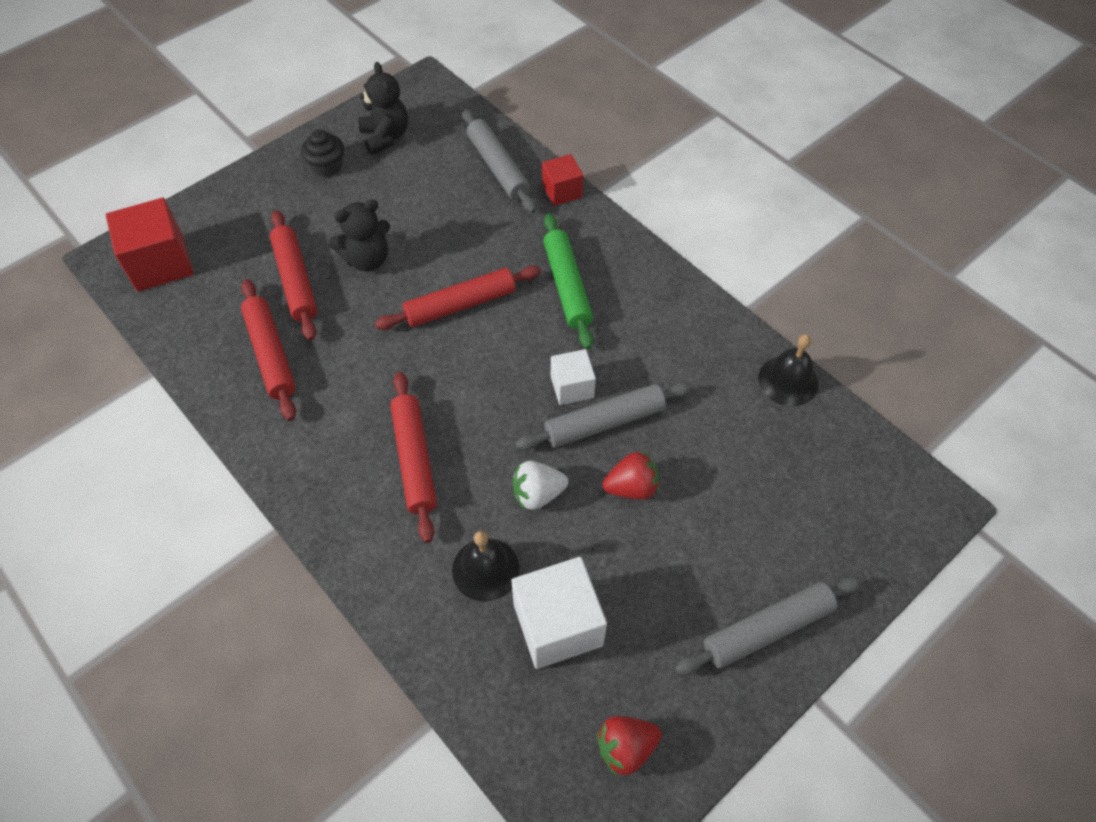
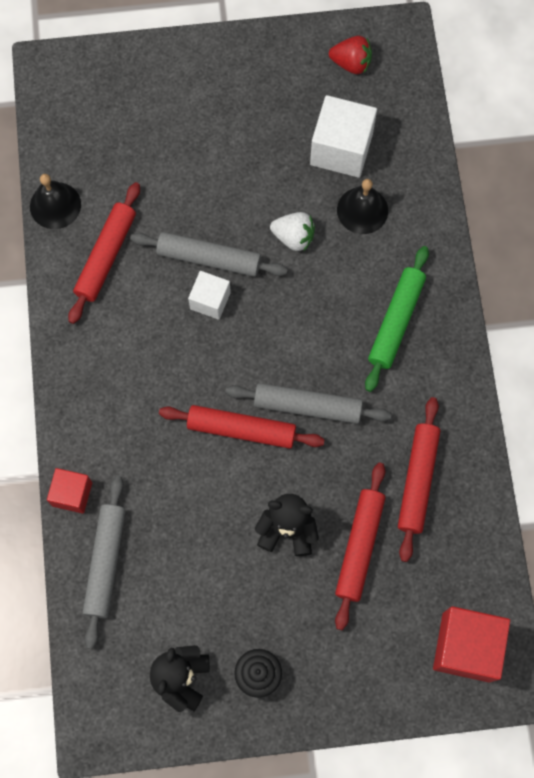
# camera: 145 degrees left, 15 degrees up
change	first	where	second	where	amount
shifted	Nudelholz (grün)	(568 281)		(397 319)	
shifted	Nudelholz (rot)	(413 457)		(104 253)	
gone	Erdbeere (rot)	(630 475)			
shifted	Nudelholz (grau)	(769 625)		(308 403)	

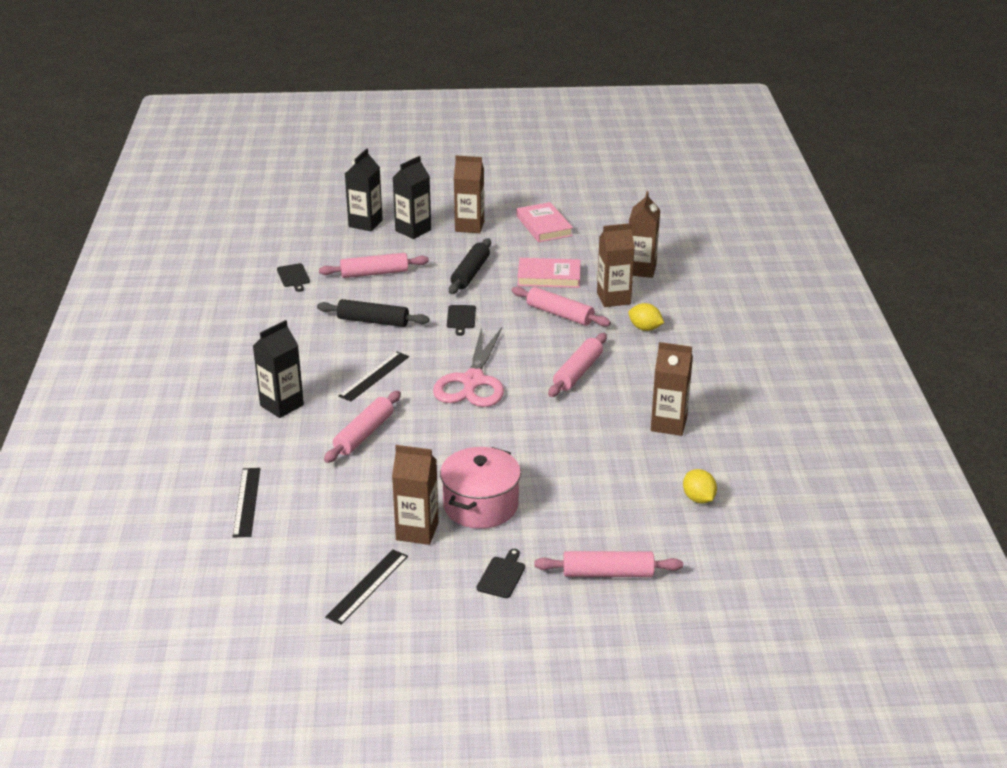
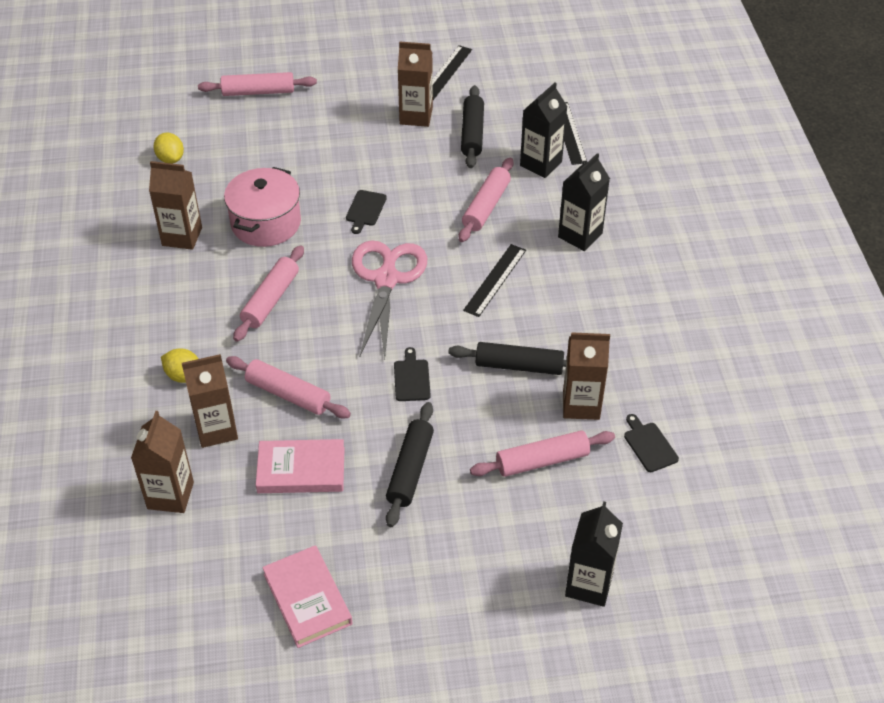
# camera: 175 degrees right, 15 degrees up
change	first	where	second	where	amount
shifted	Getränkekarton (braun)	(469 194)		(586 376)	
shifted	Getränkekarton (schwarz)	(411 197)		(543 130)	
shifted	Kochtopf (rosa)	(480 488)		(262 207)	
shifted	Schneidebrett (schwarz)	(501 573)		(366 212)	
new			Nudelholz (schwarz)	(472 126)	

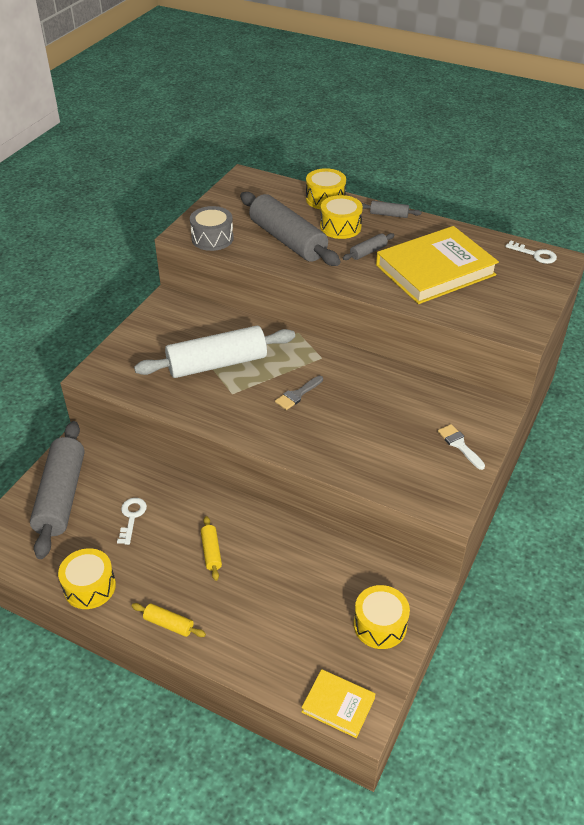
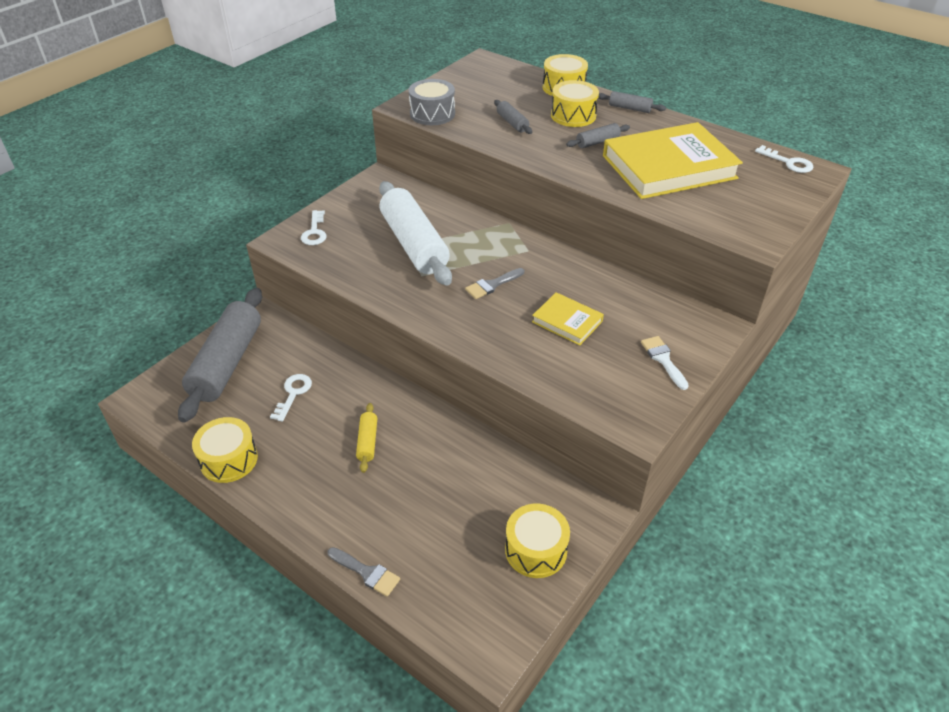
# camera: 10 degrees right, 0 degrees up
change	first	where	second	where	amount
scaled	Nudelholz (grau)	(290 229)		(513 117)	x0.43
rotated	Nudelholz (weiß)	(214 352)		(415 233)	75 degrees clockwise
gone	Nudelholz (gelb)	(169 620)			
shifted	Buch (gelb)	(338 703)		(568 318)	
new			Schlüssel (weiß)	(313 227)	
new			Pinsel (grau)	(364 572)	

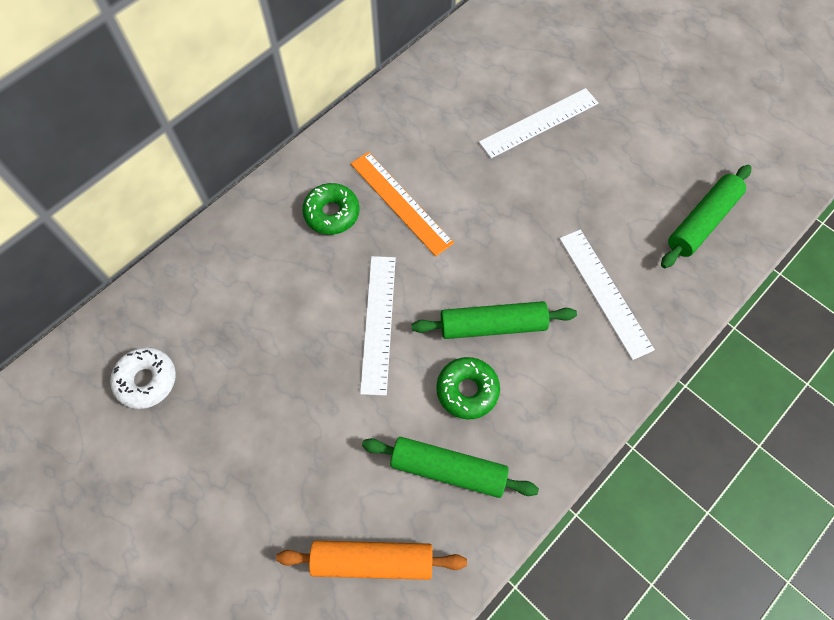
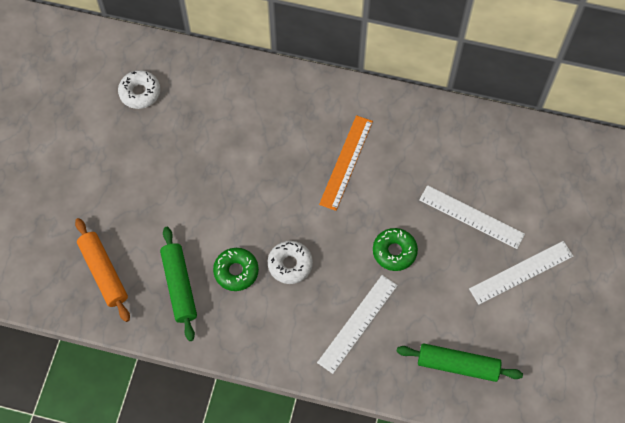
# camera: 60 degrees right, 0 degrees up
change	first	where	second	where	amount
shifted	Donut (grün)	(331 209)		(395 249)	
shifted	Lineal (weiß)	(378 326)		(521 273)	
swapped	Nudelholz (grün)	(494 320)	Donut (weiß)	(290 262)	

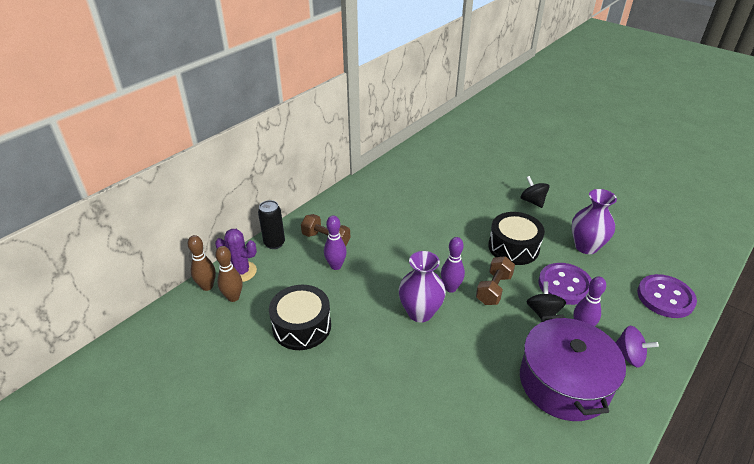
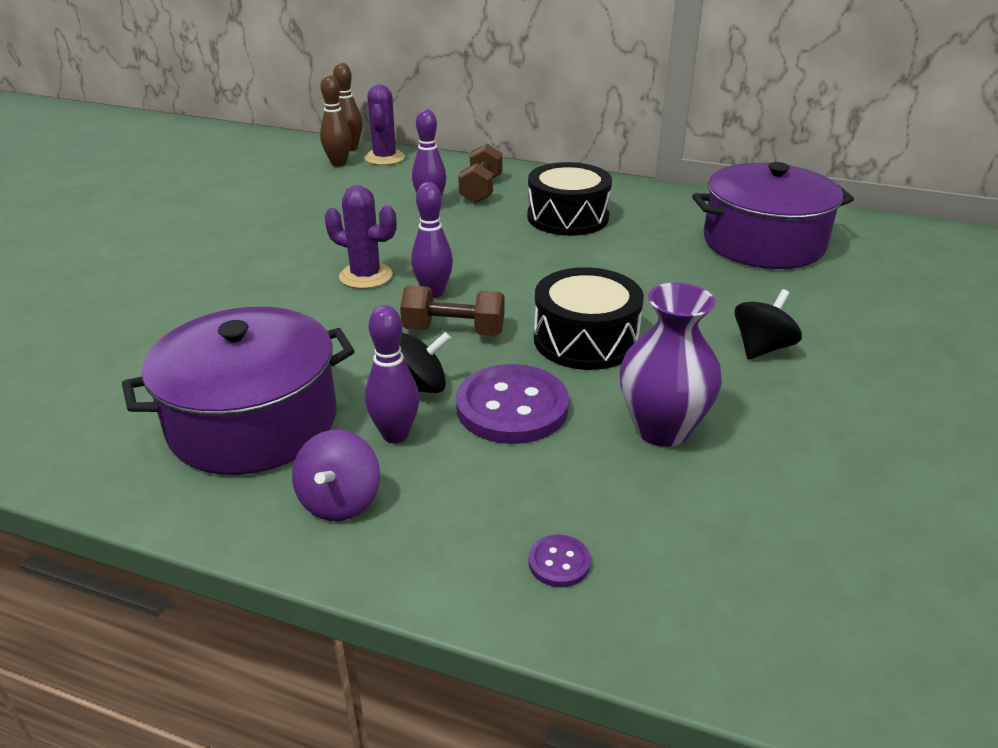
# camera: 70 degrees right, 5 degrees down
change	first	where	second	where	amount
gone	Dose (schwarz)	(271 224)			
swapped	Vase (lila)	(422 286)	Kaktus (lila)	(360 237)	
scaled	Knopf (lila)	(667 296)		(559 561)	x0.44
shifted	Trommel (schwarz)	(300 317)		(569 199)	
new			Kochtopf (lila)	(773 215)	

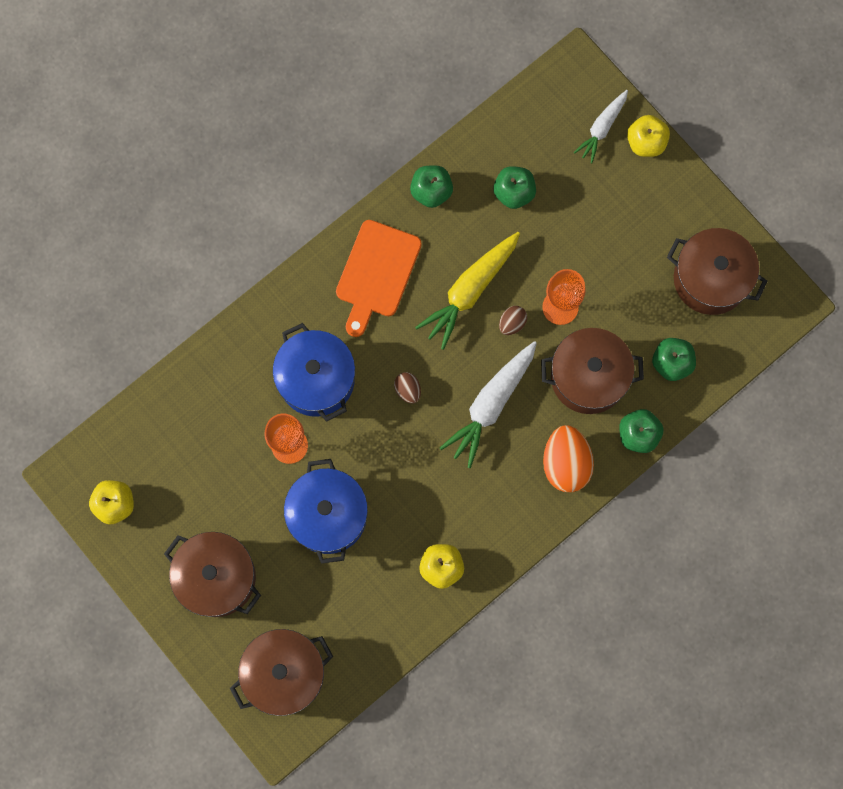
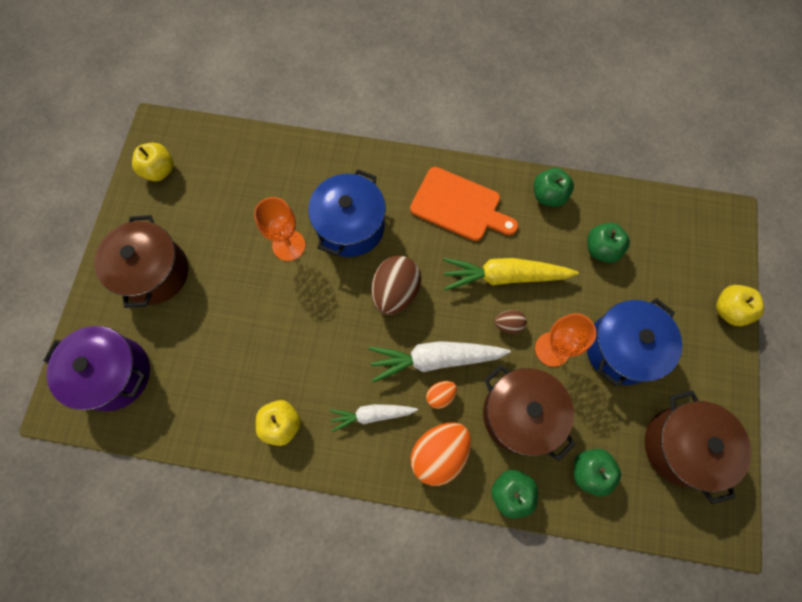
# camera: 50 degrees right, 5 degrees down
change	first	where	second	where	amount
shifted	Karotte (weiß)	(601 126)		(373 418)	
rotated	Schneidebrett (orange)	(379 278)		(464 204)	135 degrees counterclockwise
scaled	Ei (braun)	(407 387)		(396 285)	x1.97
shifted	Kochtopf (blau)	(326 511)		(634 342)	
repainted	Kochtopf (braun)	(281 672)	Kochtopf (lila)	(96 368)	
new			Ei (orange)	(441 395)	

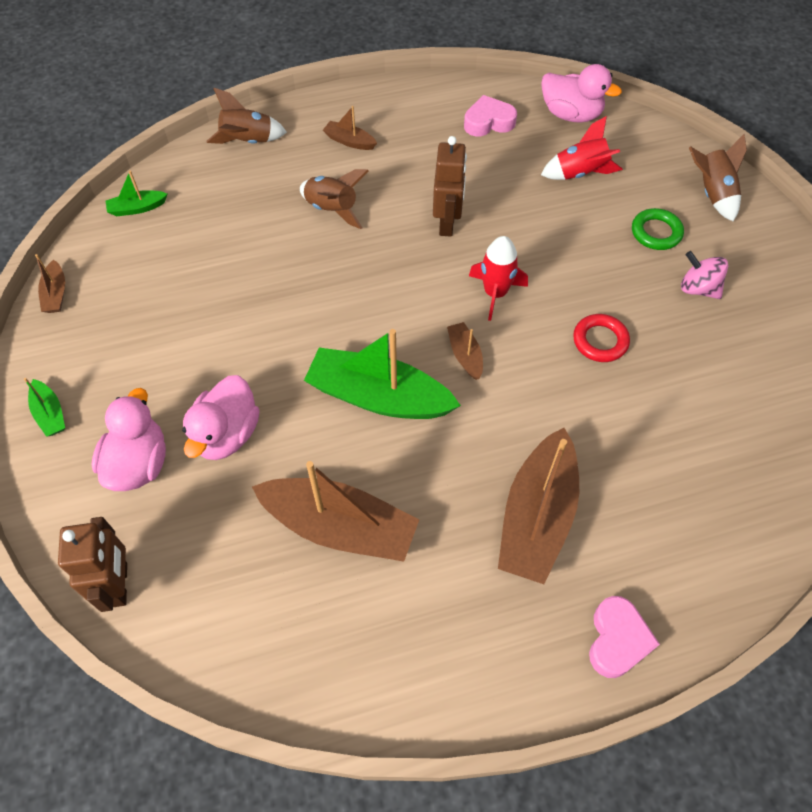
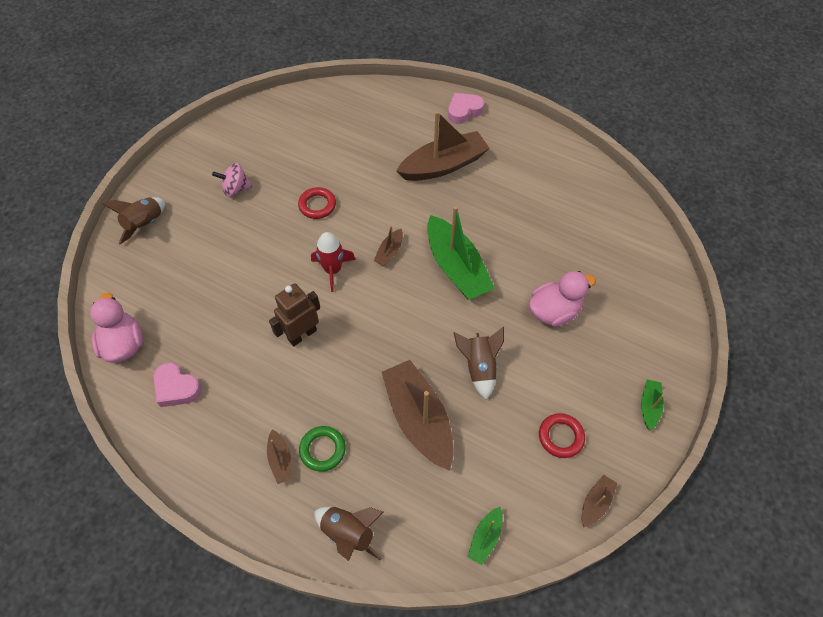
# camera: 135 degrees left, 0 degrees up
change	first	where	second	where	amount
gone	Rakete (rot)	(582 148)			
shifted	Rakete (braun)	(334 199)		(478 363)	
rotated	Boot (grün)	(136 194)		(485 536)	90 degrees clockwise
shifted	Ring (grün)	(658 229)		(322 449)	
rotated	Kreisel (rosa)	(704 275)		(232 180)	90 degrees clockwise
gone	Ente (rosa)	(129 439)			
shifted	Boot (braun)	(335 511)		(417 415)	
gone	Roboter (braun)	(92 564)			
new			Ring (rot)	(562 435)	

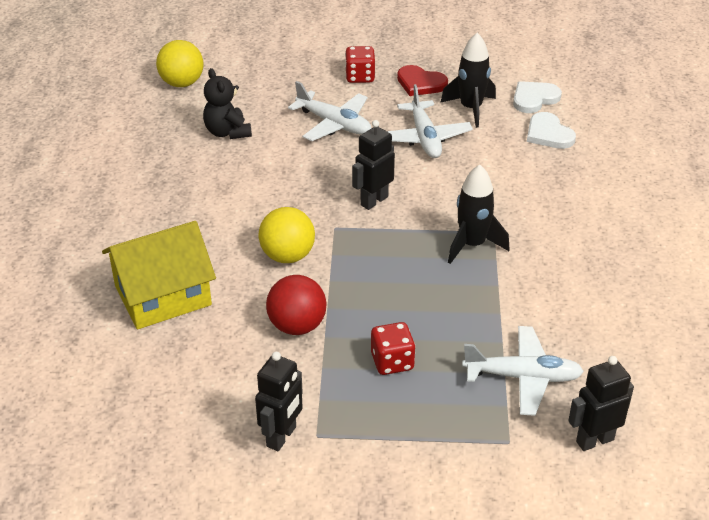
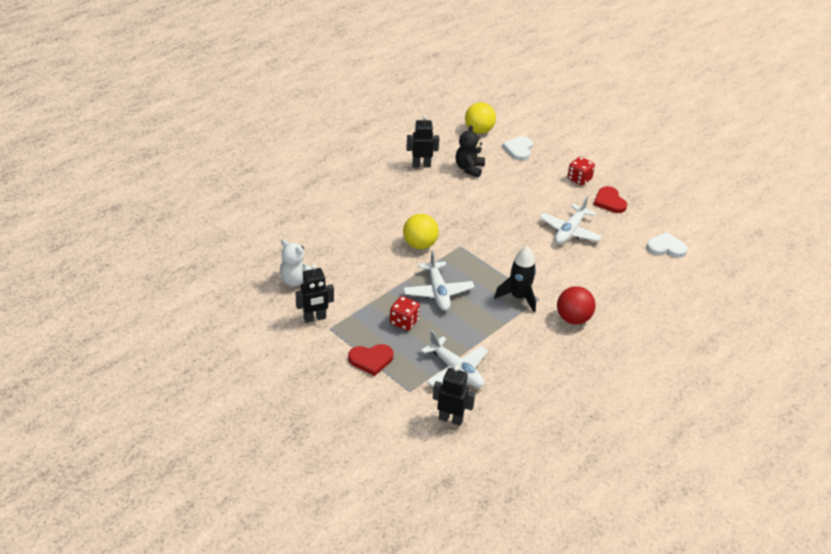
# camera: 40 degrees right, 0 degrees up
change	first	where	second	where	amount
gone	Rakete (schwarz)	(468 80)			
shifted	Flugzeug (weiß)	(329 111)		(438 280)	
shifted	Herz (weiß)	(551 130)		(517 148)	
shifted	Roboter (schwarz)	(373 165)		(422 141)	
gone	Haus (gelb)	(159 275)			
shifted	Ball (rot)	(296 305)		(576 305)	
new			Teddybär (weiß)	(296 262)	
new			Herz (rot)	(371 360)	

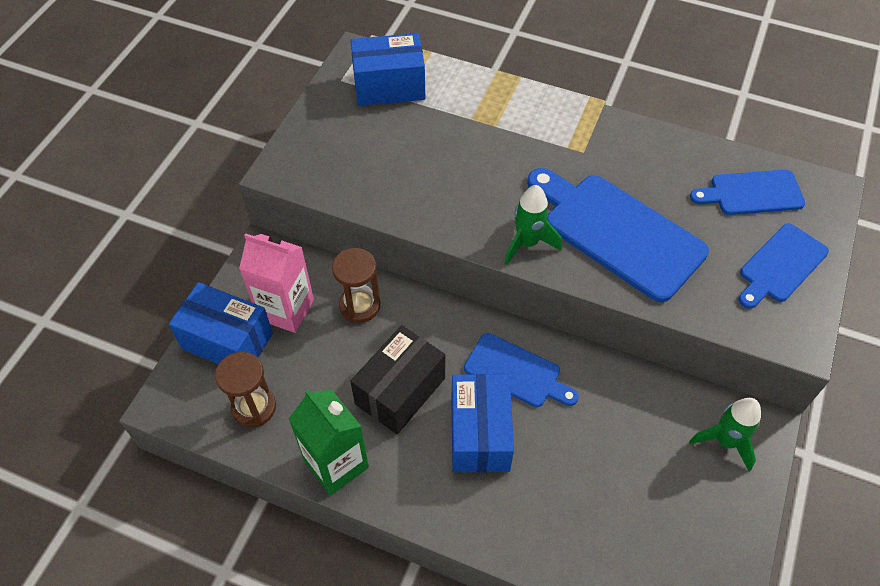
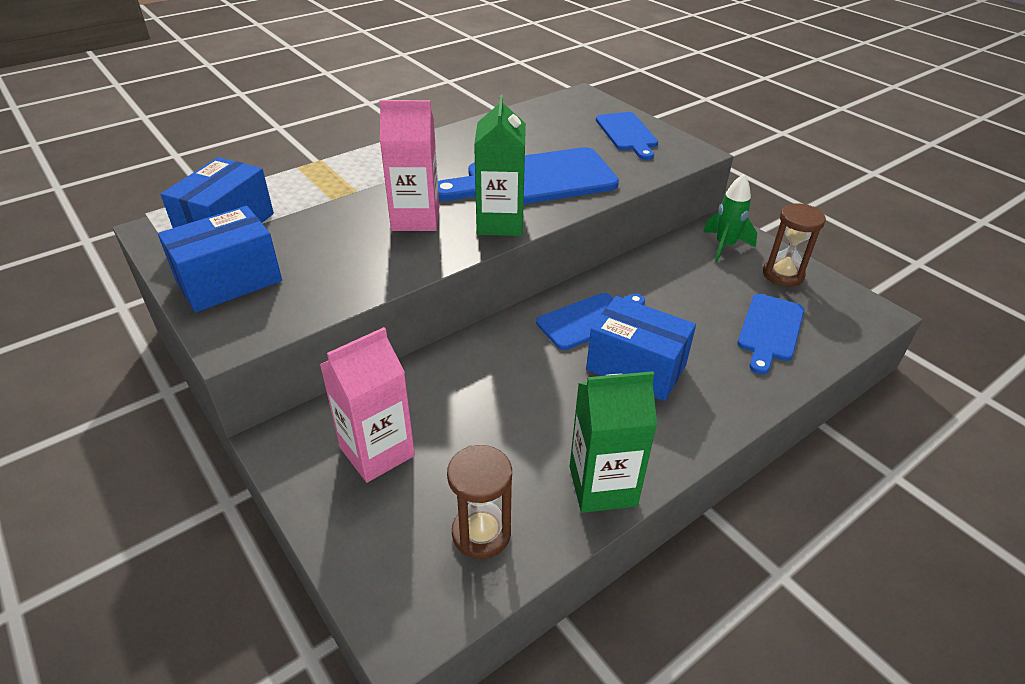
# camera: 60 degrees left, 15 degrees down
change	first	where	second	where	amount
shifted	Schneidebrett (blau)	(747 192)		(770 334)	
swapped	Rakete (grün)	(533 225)	Getränkekarton (grün)	(500 165)	
shifted	Sanduhr (braun)	(356 285)		(794 245)	
shifted	Schachtel (blau)	(221 323)		(220 259)	
gone	Schachtel (schwarz)	(397 380)			
new			Getränkekarton (rosa)	(409 165)	

